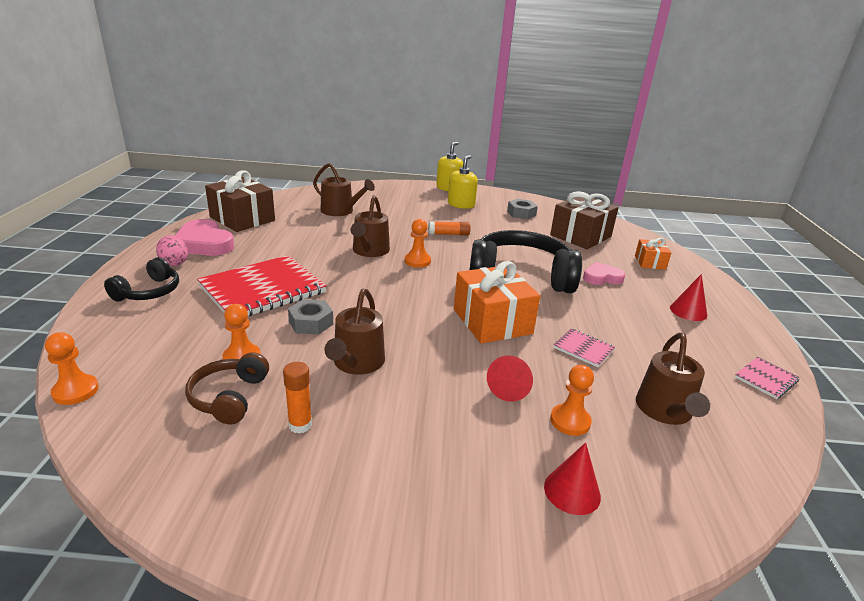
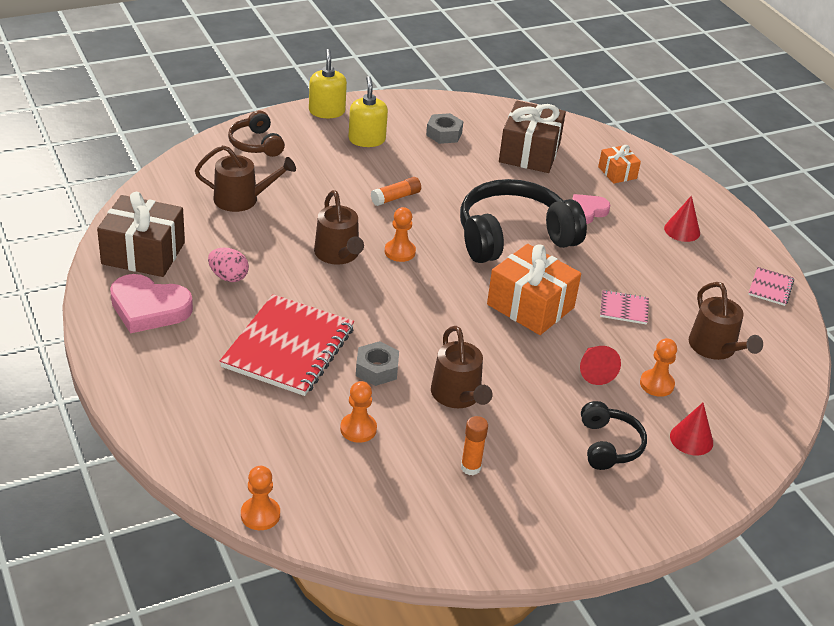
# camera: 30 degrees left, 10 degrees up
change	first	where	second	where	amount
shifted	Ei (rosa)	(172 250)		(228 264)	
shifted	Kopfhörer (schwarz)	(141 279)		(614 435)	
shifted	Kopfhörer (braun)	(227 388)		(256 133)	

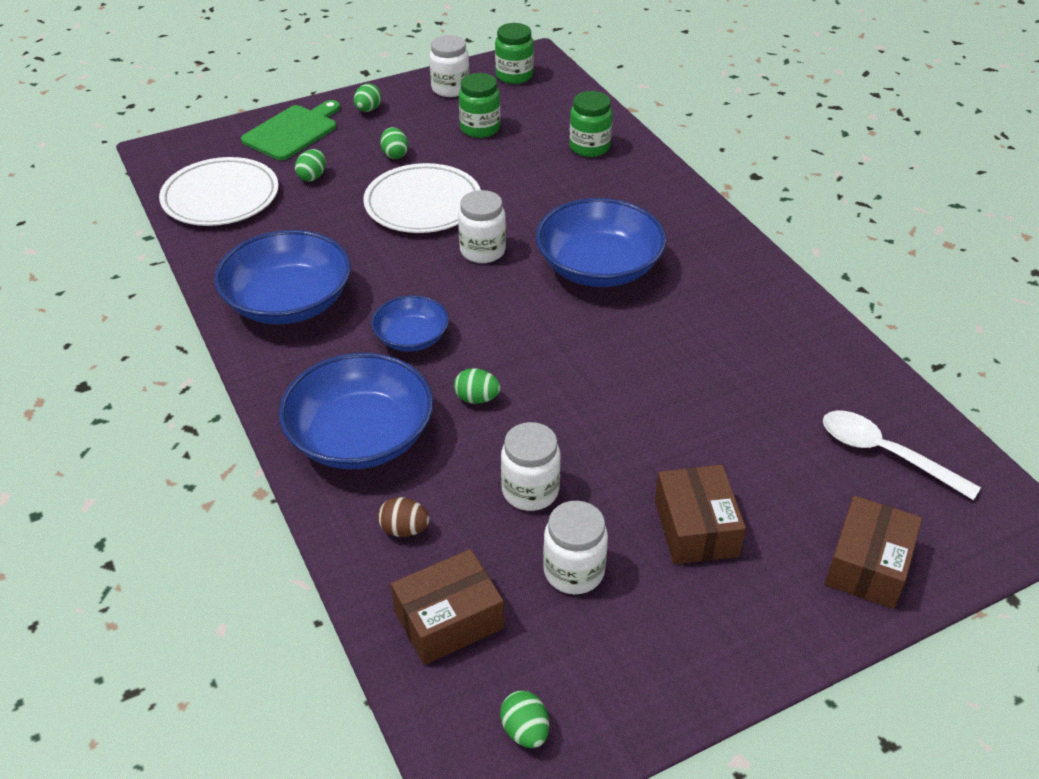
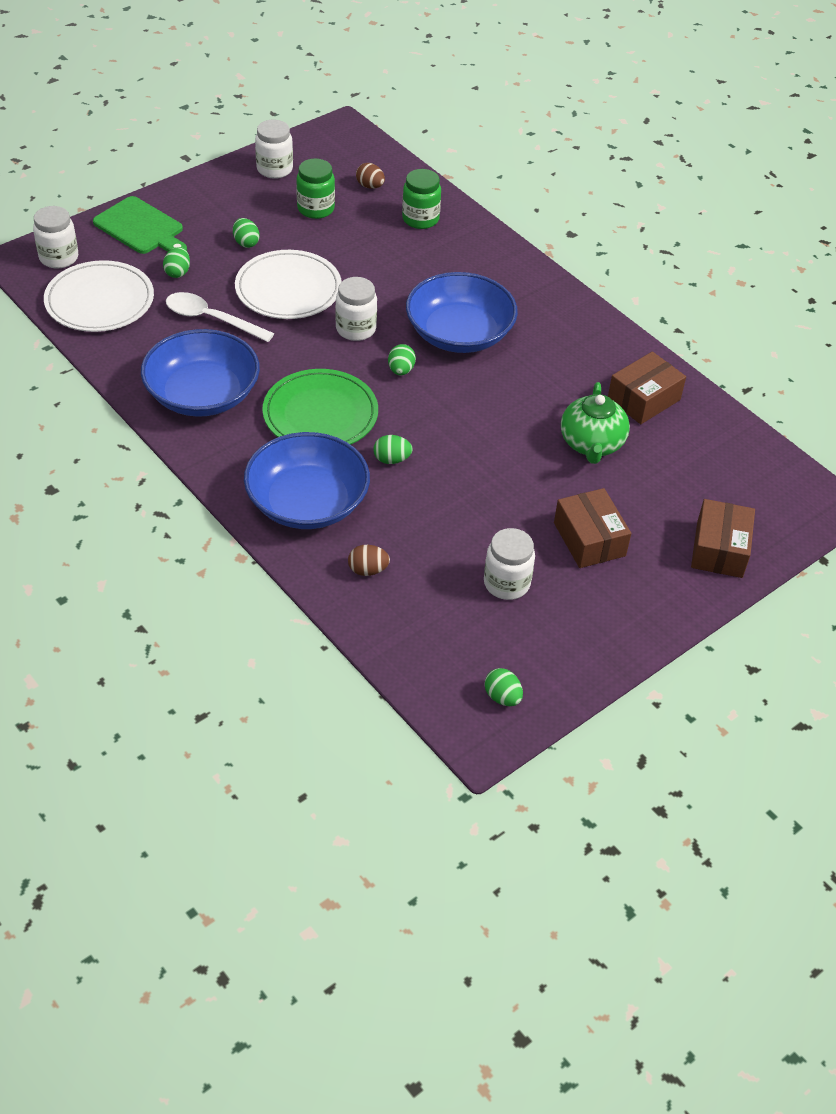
# camera: 15 degrees left, 5 degrees up
change	first	where	second	where	amount
gone	Einmachglas (grün)	(514 53)			
shifted	Ei (grün)	(368 98)		(402 359)	
rotated	Schneidebrett (grün)	(290 130)		(140 225)	105 degrees clockwise
swapped	Schüssel (blau)	(410 323)	Teller (grün)	(320 407)	
shifted	Löffel (weiß)	(902 455)		(220 317)	
shifted	Einmachglas (weiß)	(531 466)		(55 237)	
shifted	Schachtel (braun)	(447 607)		(647 388)	
new			Ei (braun)	(370 176)	
new			Teekanne (grün)	(595 423)	

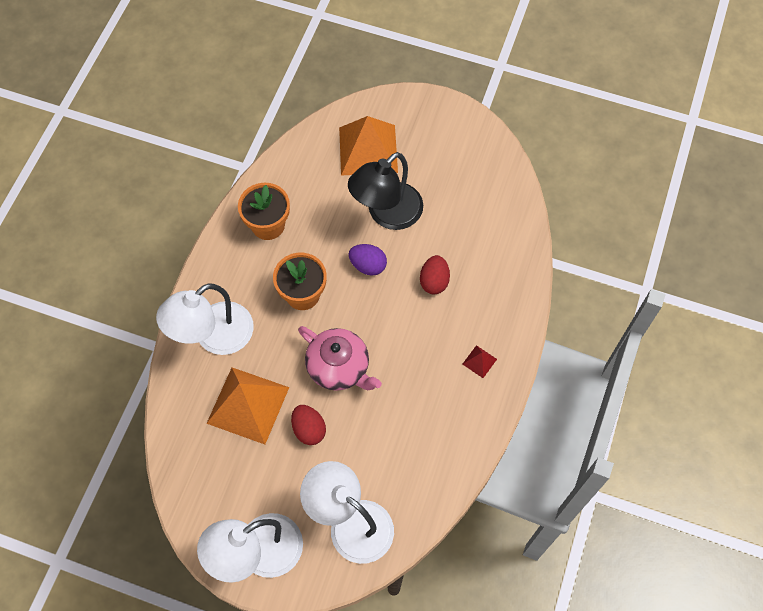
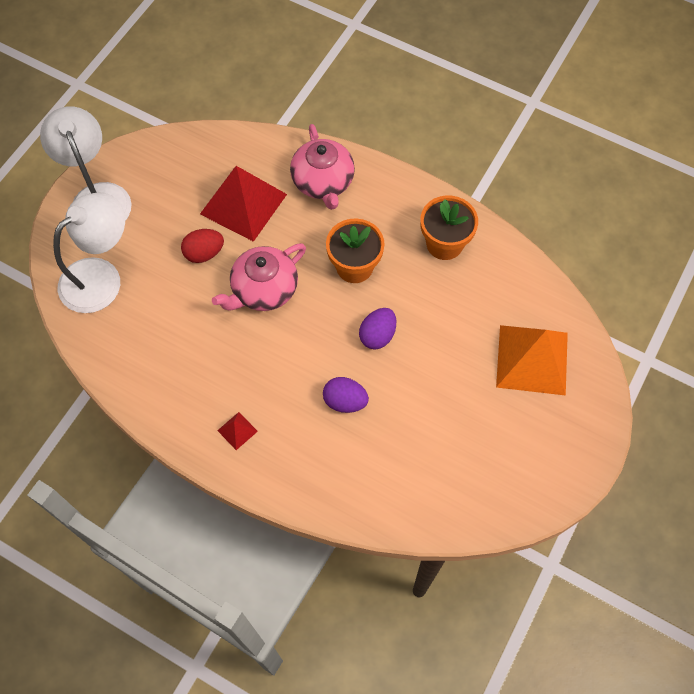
# camera: 100 degrees right, 0 degrees up
change	first	where	second	where	amount
gone	Lampe (schwarz)	(385 191)			
repainted	Ei (rot)	(435 274)	Ei (lila)	(346 395)	
swapped	Lampe (weiß)	(205 319)	Teekanne (rosa)	(322 167)	
repainted	Pyramide (orange)	(247 405)	Pyramide (rot)	(243 204)	

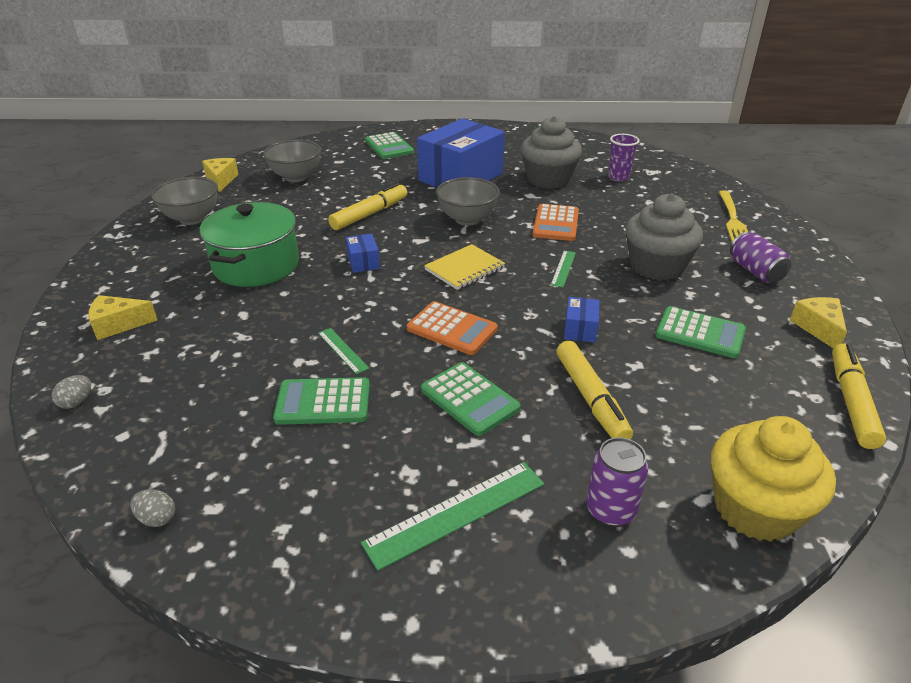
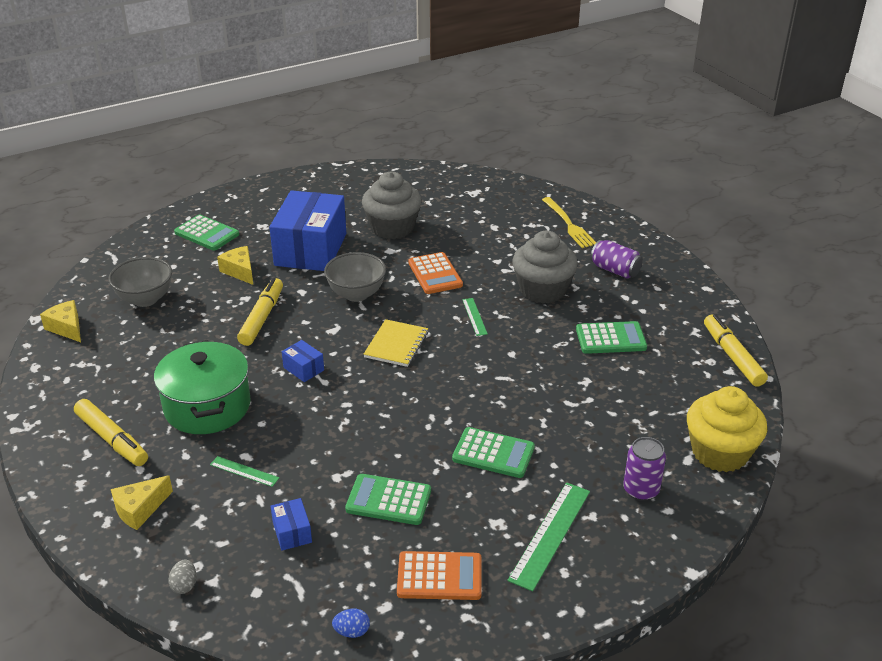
# camera: 30 degrees left, 0 degrees up
change	first	where	second	where	amount
gone	Becher (lila)	(624 157)			
gone	Schüssel (grau)	(184 201)			
shifted	Schachtel (blau)	(582 320)		(291 524)	
shifted	Käse (gelb)	(818 322)		(235 265)	
shifted	Taschenrechner (orange)	(452 328)		(439 575)	
shifted	Lineal (grün)	(343 351)		(244 471)	
shifted	Filzstift (gelb)	(595 390)		(111 432)	
rotated	Taschenrechner (grün)	(321 401)		(388 499)	45 degrees clockwise
repainted	Ei (grau)	(152 508)	Ei (blau)	(351 623)	

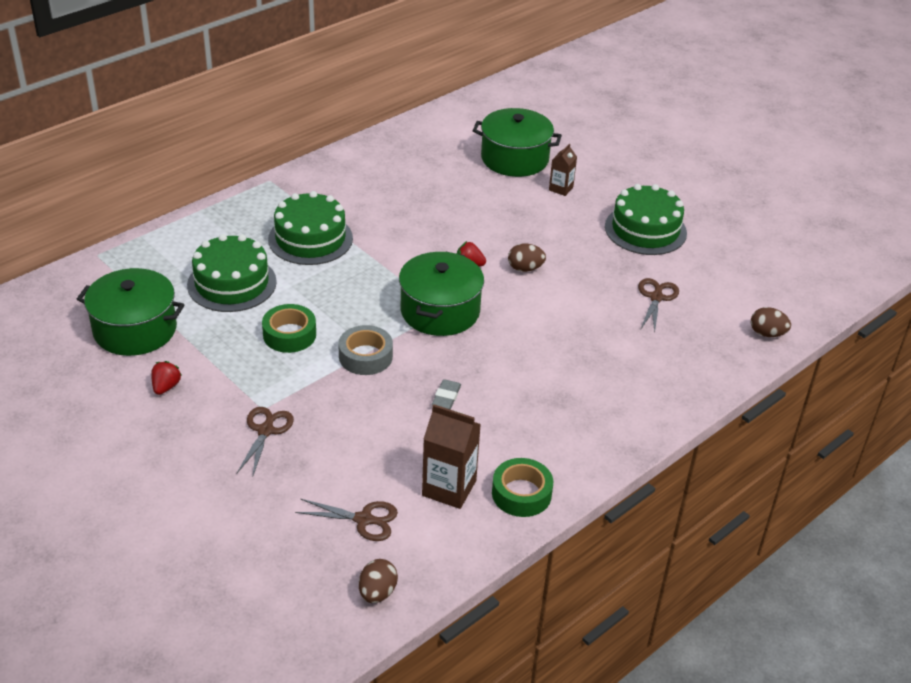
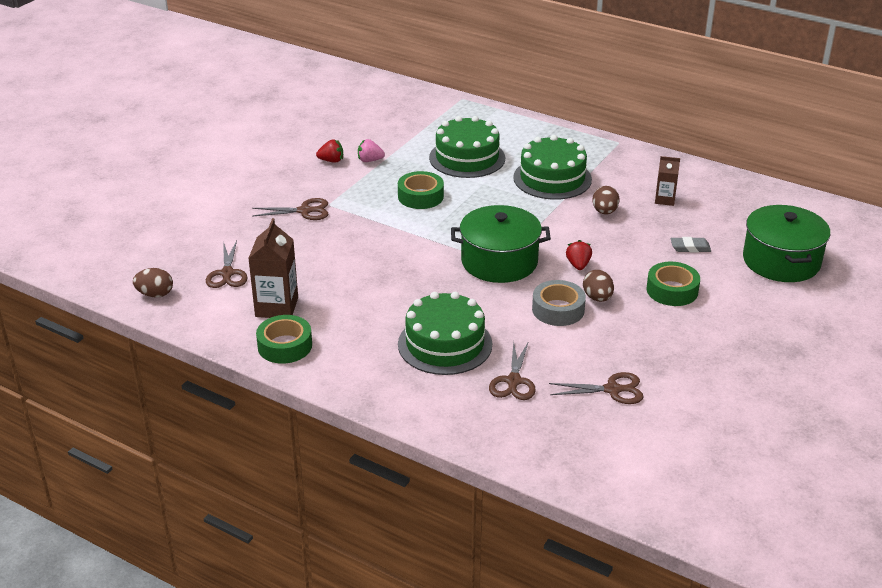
# camera: 75 degrees right, 5 degrees down
change	first	where	second	where	amount
shifted	Getränkekarton (braun)	(563 170)		(667 181)	
shifted	Kuchen (grün)	(646 219)		(445 333)	
gone	Kochtopf (grün)	(130 312)			
shifted	Ei (braun)	(771 322)		(606 200)	
shifted	Klebeband (grau)	(365 350)		(559 303)	
shifted	Radiergummi (grau)	(446 394)		(690 245)	
new			Erdbeere (rosa)	(371 150)	
new			Klebeband (grün)	(673 284)	
new			Schere (braun)	(512 370)	

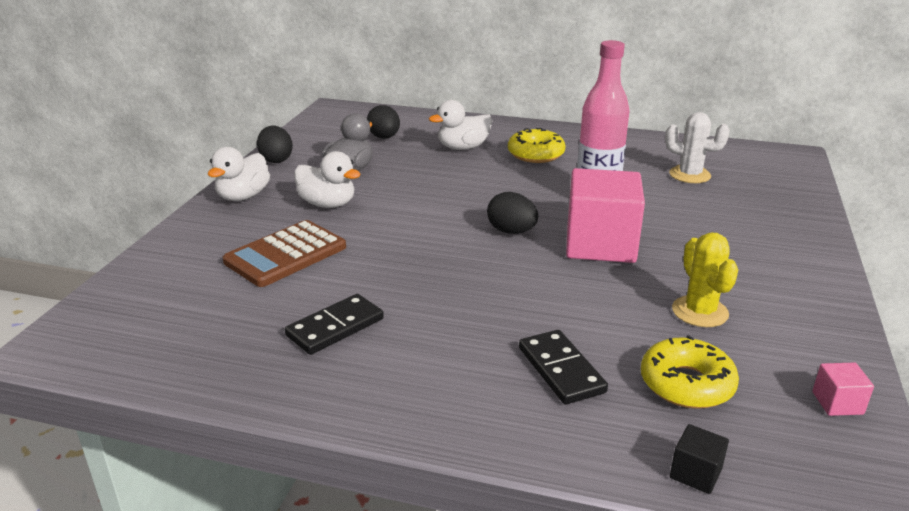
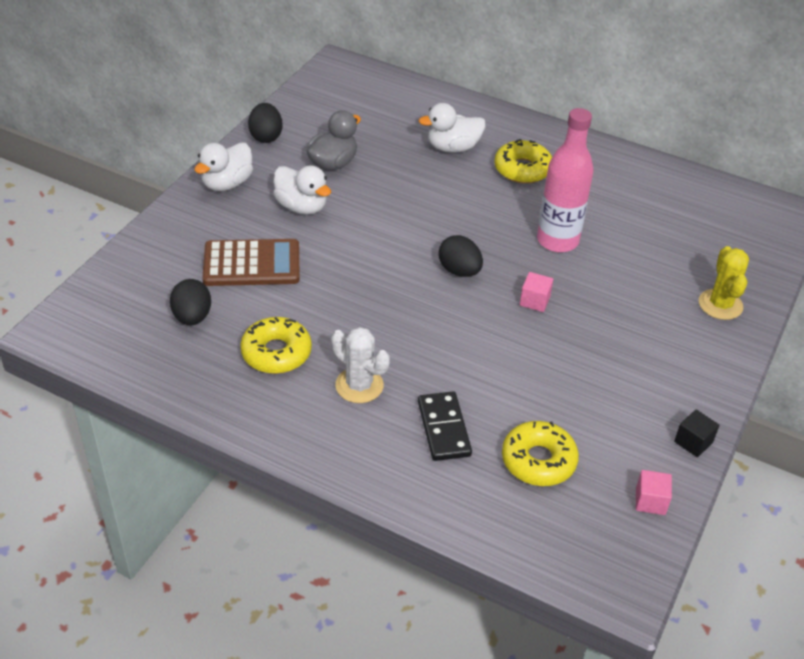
# camera: 10 degrees right, 15 degrees up
change	first	where	second	where	amount
shifted	Ei (schwarz)	(383 122)		(190 302)	
shifted	Kaktus (weiß)	(697 147)		(360 365)	
scaled	Kubus (rosa)	(605 215)		(536 292)	x0.41
rotated	Taschenrechner (braun)	(284 253)		(251 262)	150 degrees counterclockwise
shifted	Kaktus (gelb)	(705 279)		(724 283)	
swapped	Dominostein (schwarz)	(334 324)	Donut (gelb)	(276 345)	
shifted	Kubus (schwarz)	(699 459)		(696 433)	

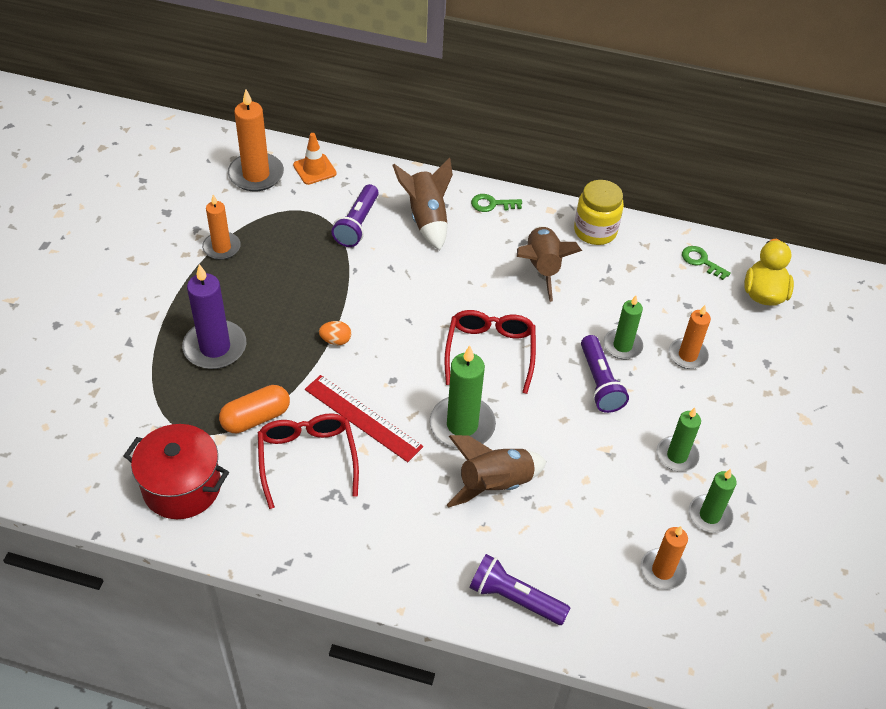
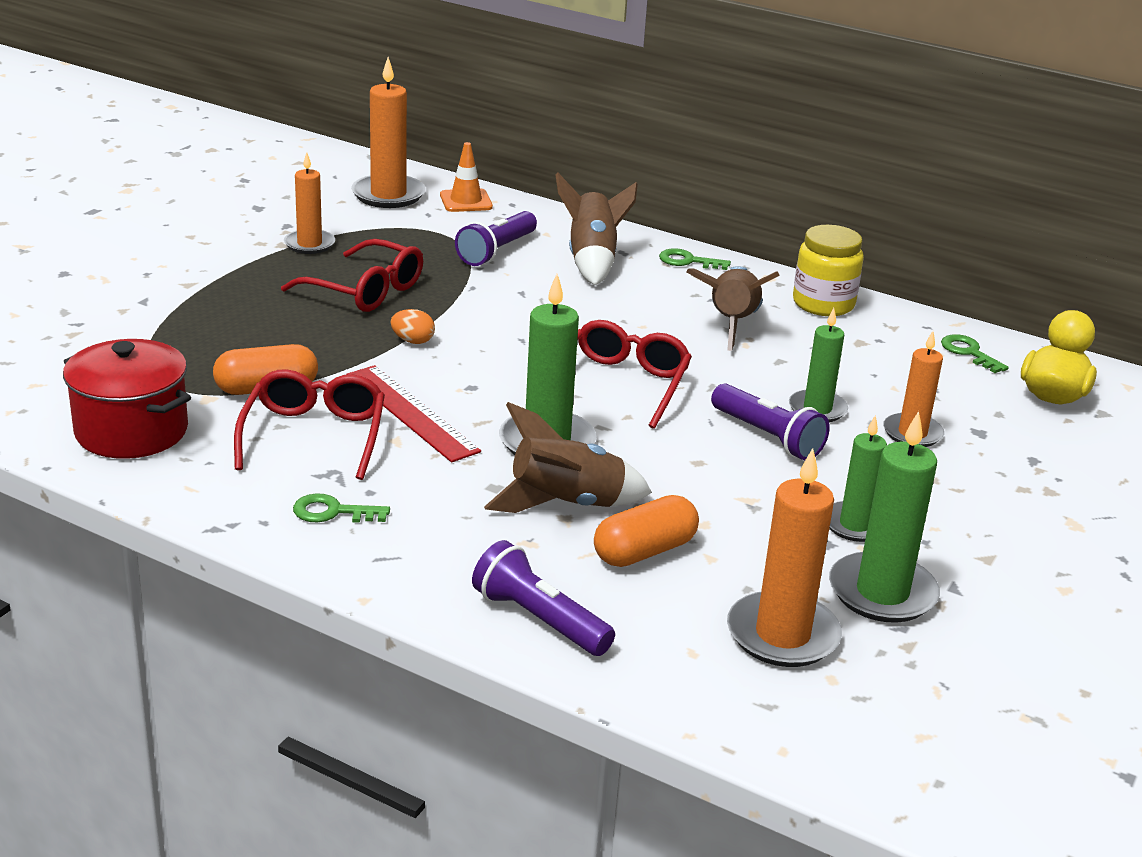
# camera: 15 degrees right, 20 degrees down
change	first	where	second	where	amount
gone	Kerze (lila)	(214 316)			
rotated	Taschenlampe (lila)	(605 374)		(770 422)	45 degrees counterclockwise
scaled	Kerze (grün)	(713 501)		(884 517)	x1.55
scaled	Kerze (orange)	(664 558)		(784 557)	x1.55
new			Brille (rot)	(352 275)	
new			Schlüssel (grün)	(341 508)	
new			Kapsel (orange)	(646 531)	

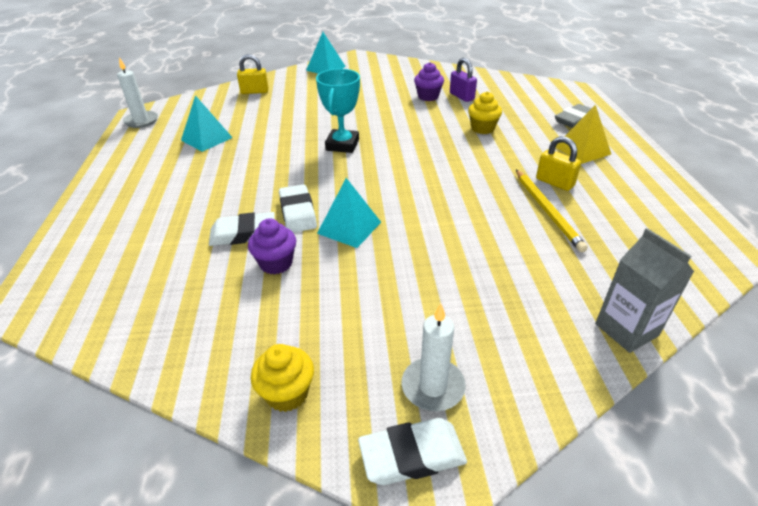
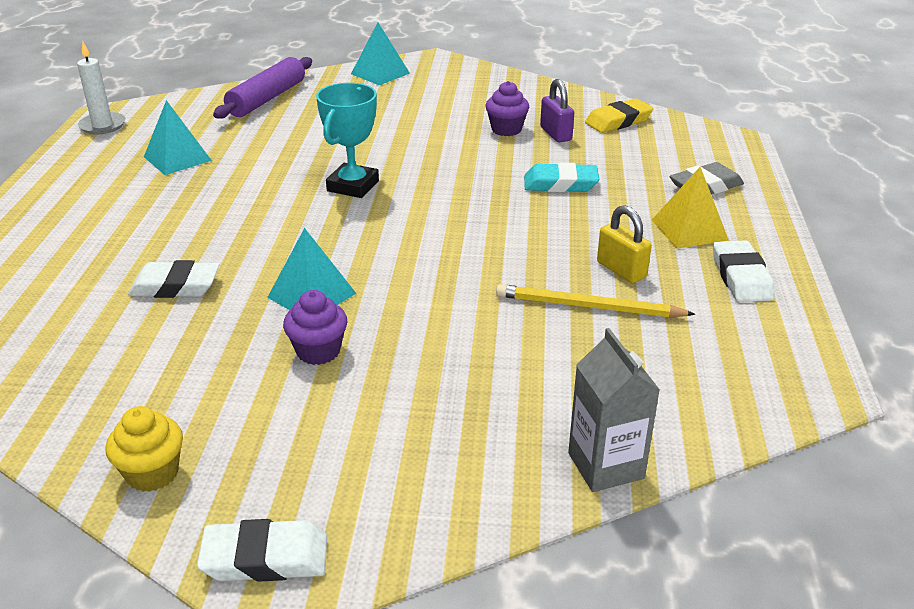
# camera: 10 degrees right, 5 degrees down
change	first	where	second	where	amount
swapped	Vorhängeschloss (gelb)	(253 74)	Nudelholz (lila)	(262 88)	
swapped	Muffin (gelb)	(485 112)	Radiergummi (türkis)	(561 177)	
rotated	Bleistift (gelb)	(552 211)		(595 300)	105 degrees clockwise
shifted	Radiergummi (weiß)	(298 208)		(744 271)	
shifted	Muffin (lila)	(272 246)		(315 327)	
gone	Kerze (weiß)	(434 357)			
new			Radiergummi (gelb)	(619 116)	

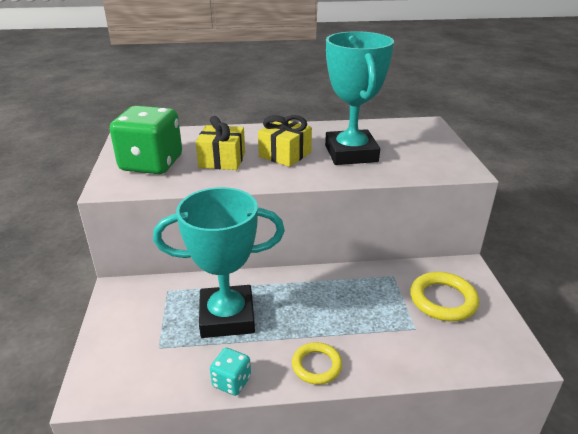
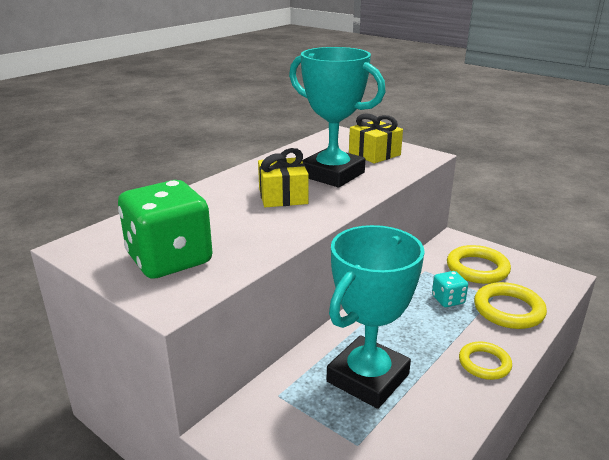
# camera: 45 degrees left, 5 degrees down
change	first	where	second	where	amount
shifted	Geschenk (gelb)	(220 143)		(376 138)	
shifted	Spielwürfel (türkis)	(230 372)		(450 289)	
new			Ring (gelb)	(510 305)	

